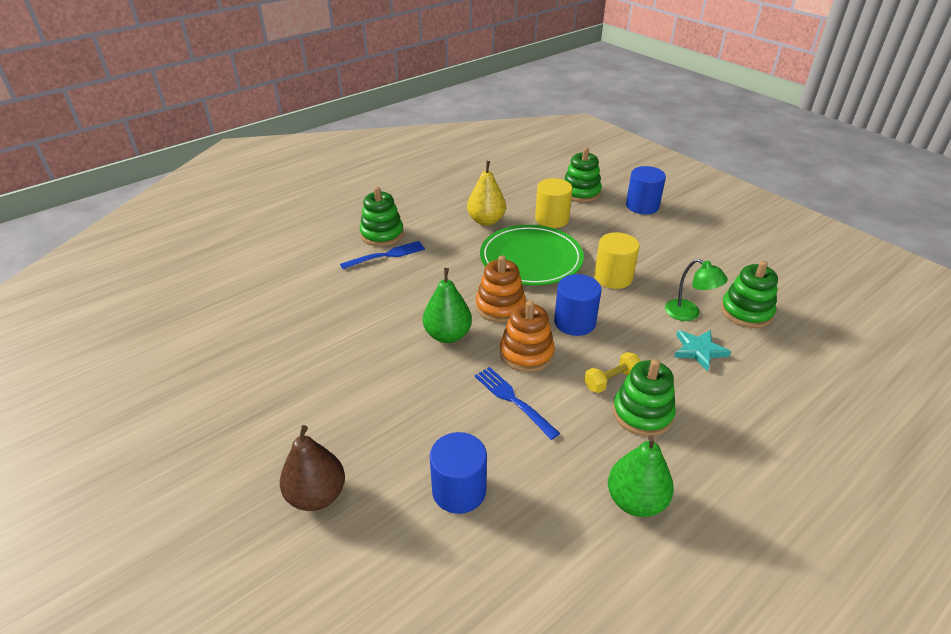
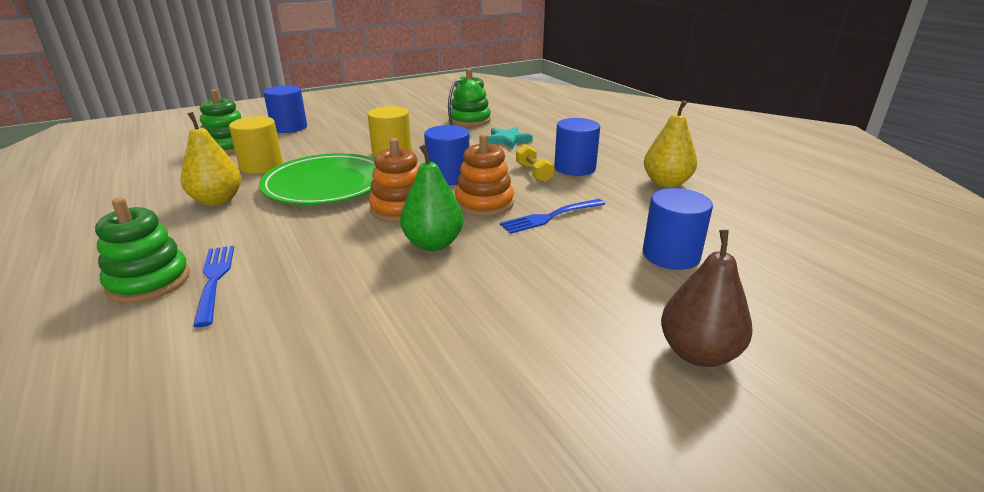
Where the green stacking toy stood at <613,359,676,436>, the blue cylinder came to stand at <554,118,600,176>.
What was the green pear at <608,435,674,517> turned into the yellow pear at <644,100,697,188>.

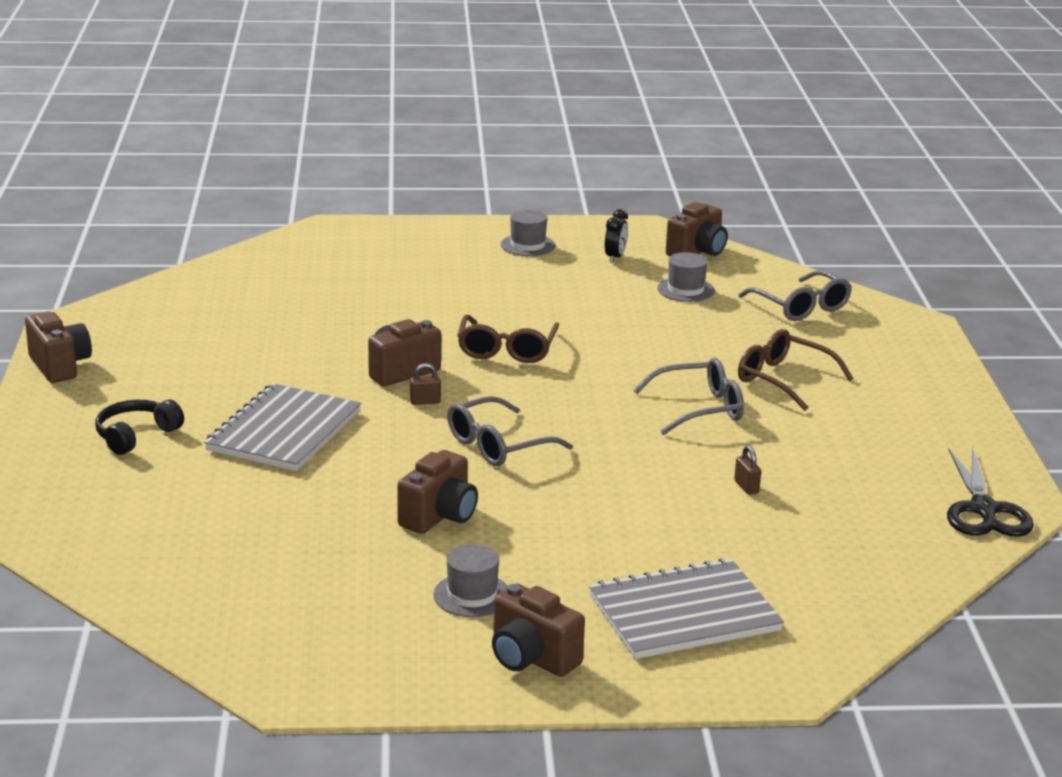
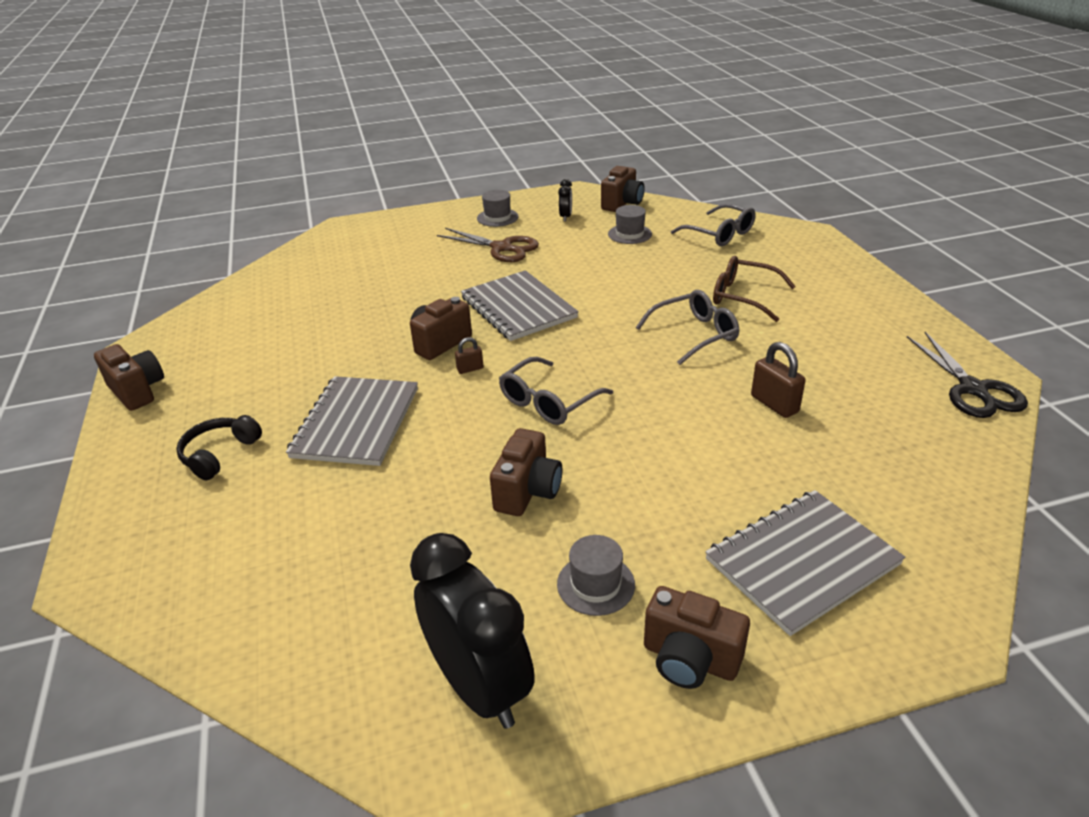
The second view gained the black clock at <410,533,535,729>.
The second view gained the brown scissors at <437,228,539,262>.
Where the brown glasses stood at <457,315,559,363>, the grey notebook came to stand at <461,270,579,341>.
The size of the brown padlock at <734,445,761,495> changed by a factor of 1.77.

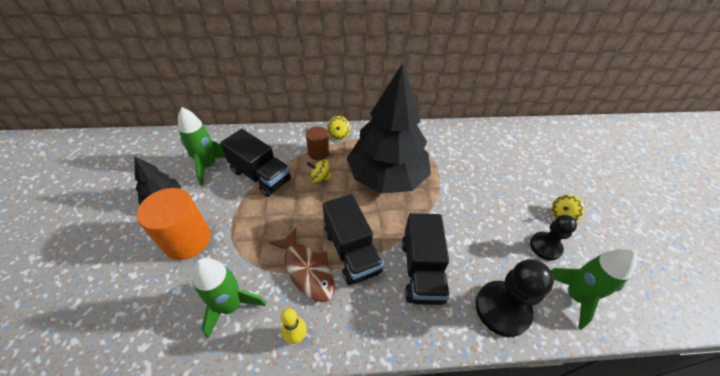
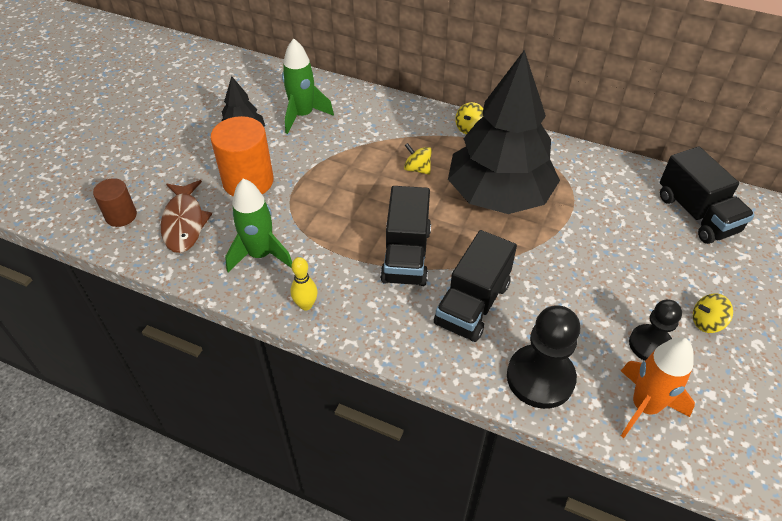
The black truck ended up elsewhere, having gone from <220,129,291,197> to <660,146,755,244>.
The brown fish ended up elsewhere, having gone from <269,228,335,302> to <161,180,212,253>.
The brown cylinder ended up elsewhere, having gone from <306,126,329,160> to <93,178,137,227>.
What was the green rocket at <551,249,637,330> turned into the orange rocket at <621,337,695,438>.

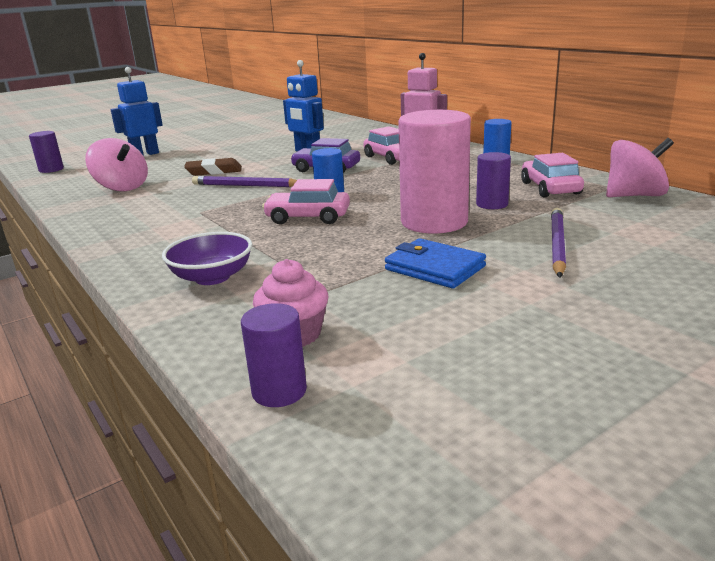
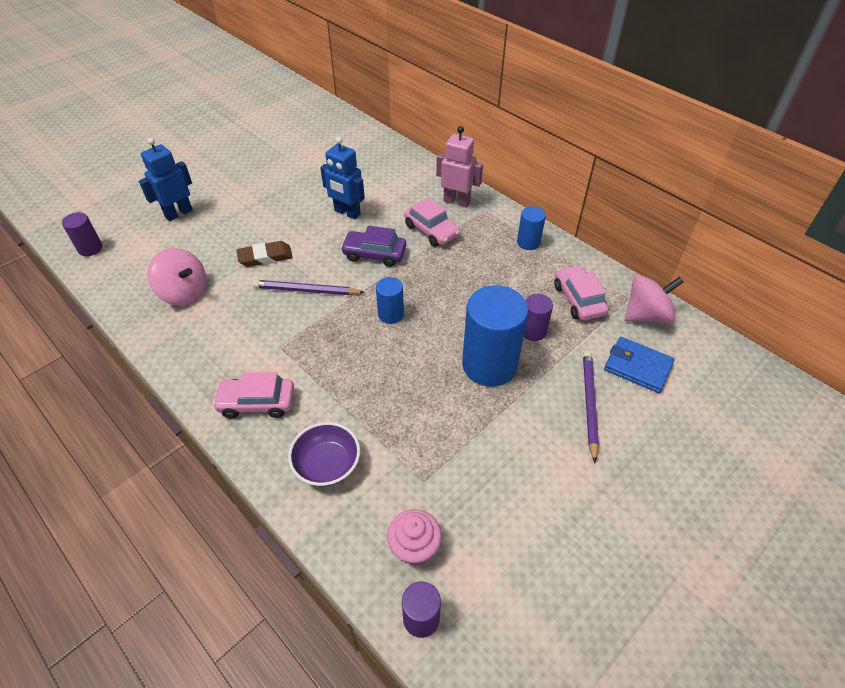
The pink car ended up elsewhere, having gone from <262,179,350,224> to <213,372,294,419>.
The blue wallet ended up elsewhere, having gone from <385,238,486,288> to <604,337,674,393>.
What was the pink cylinder at <398,110,471,234> turned into the blue cylinder at <462,285,529,387>.

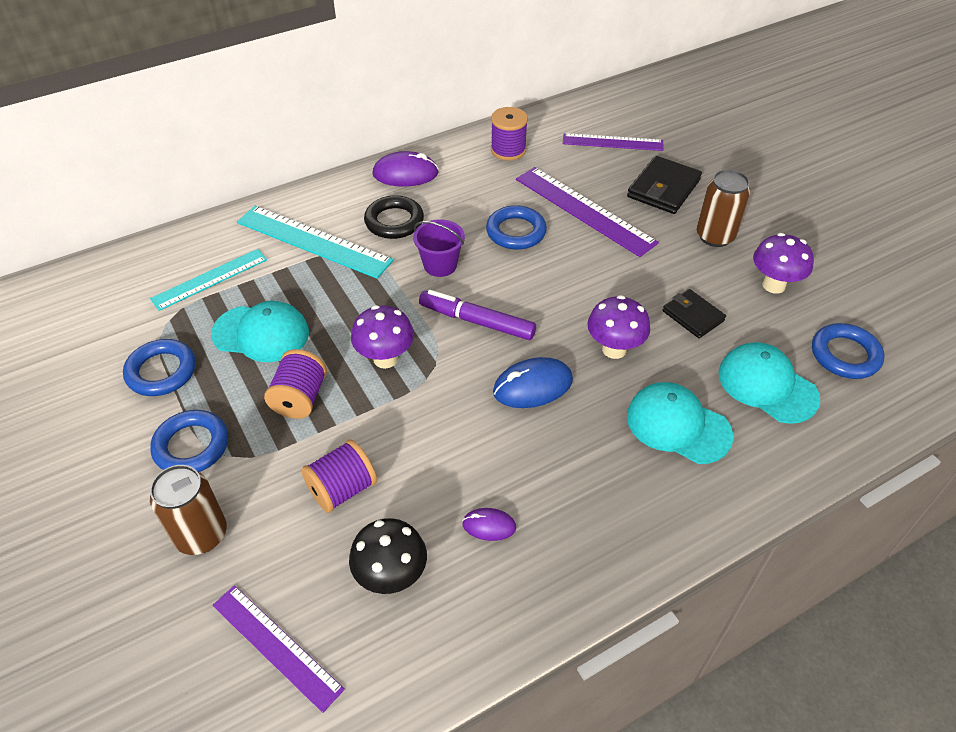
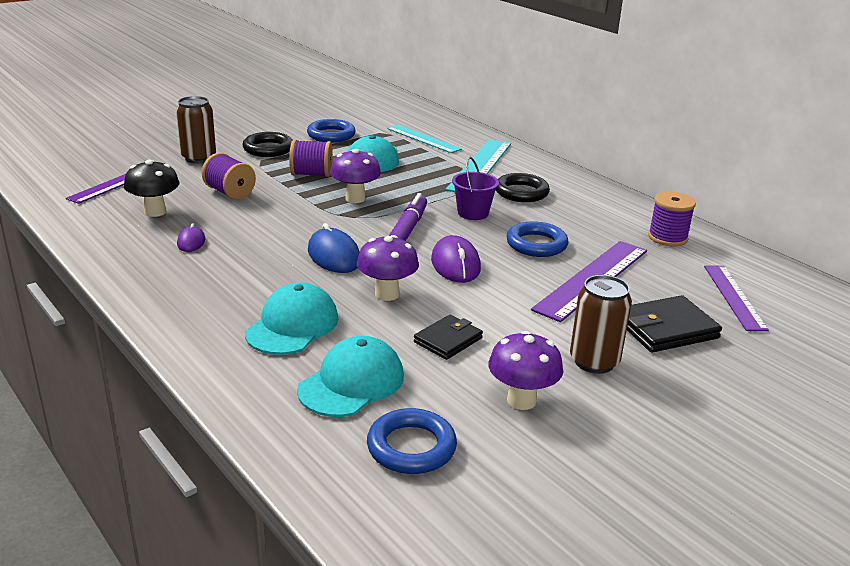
The purple mouse ended up elsewhere, having gone from <372,151,439,187> to <431,235,481,283>.
What was the blue ring at <150,410,228,472> turned into the black ring at <243,132,292,157>.
The black wallet at <627,156,702,214> ended up facing another way, 45 degrees counterclockwise from before.

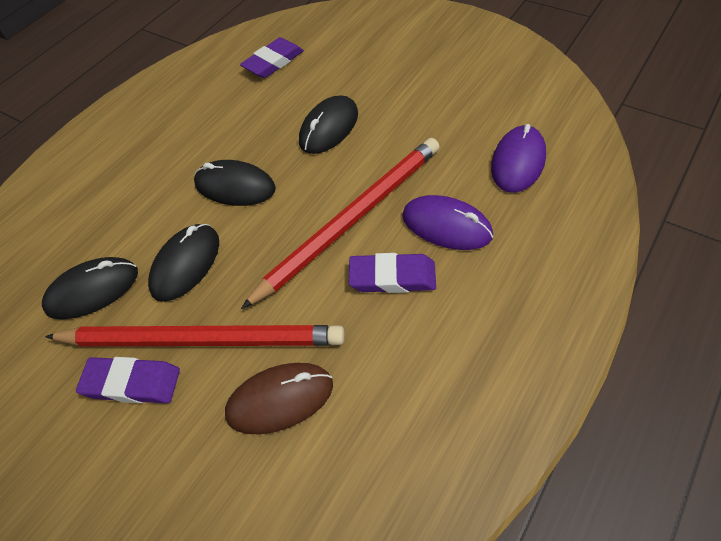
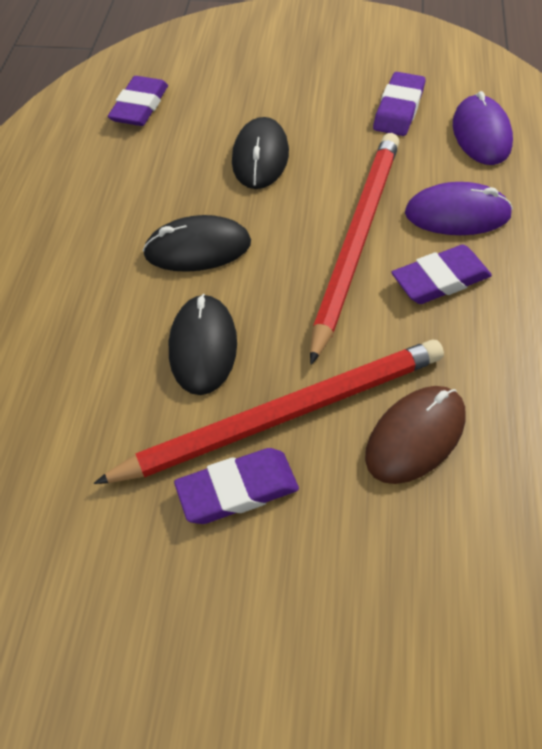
The second view lost the black mouse at <42,257,138,319>.
The second view gained the purple eraser at <373,72,425,136>.

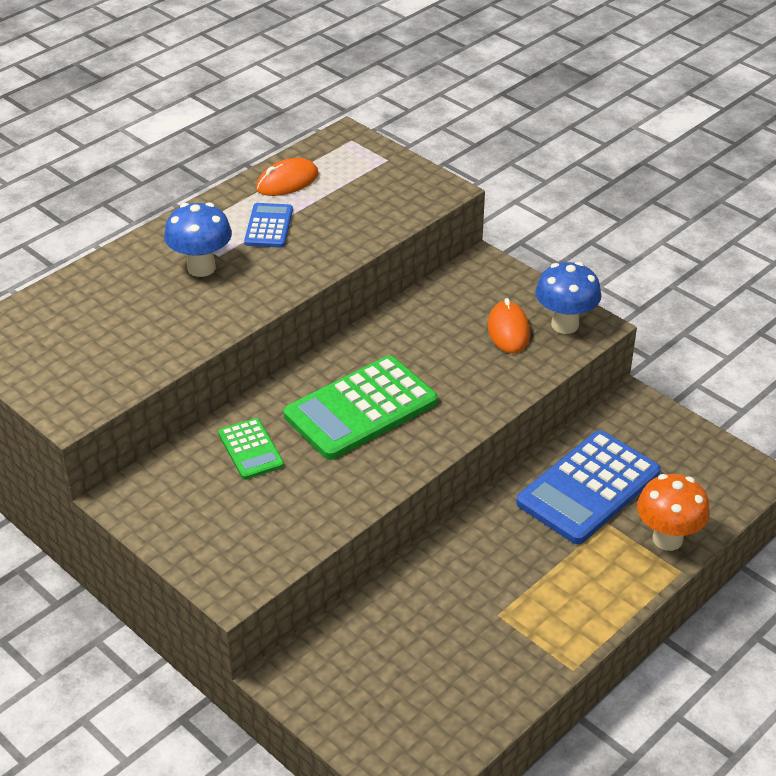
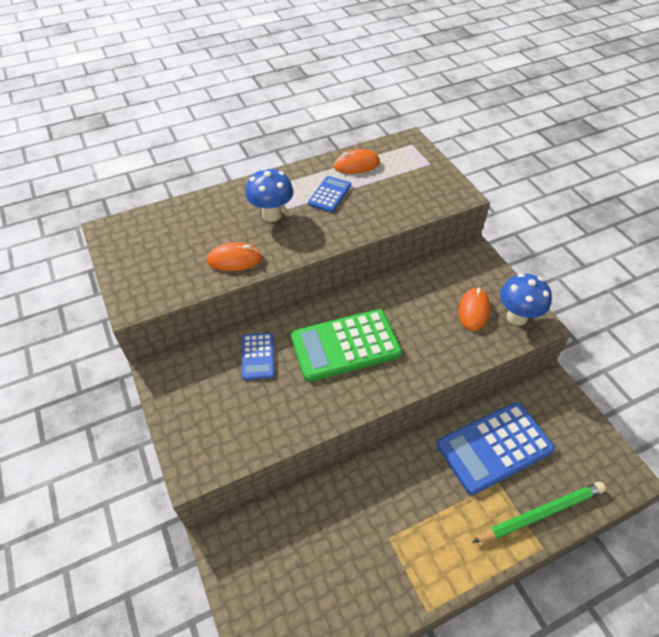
The second view gained the orange mouse at <207,242,263,271>.
Where the orange mushroom stood at <637,474,710,551>, the green pencil came to stand at <472,482,606,543>.
What was the green calculator at <218,418,284,480> turned into the blue calculator at <242,333,274,380>.

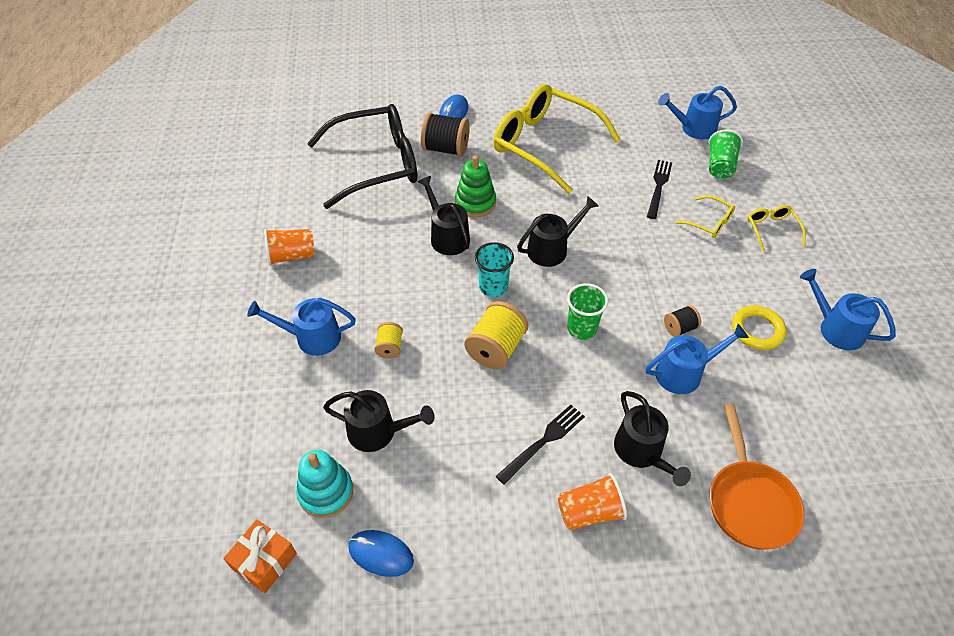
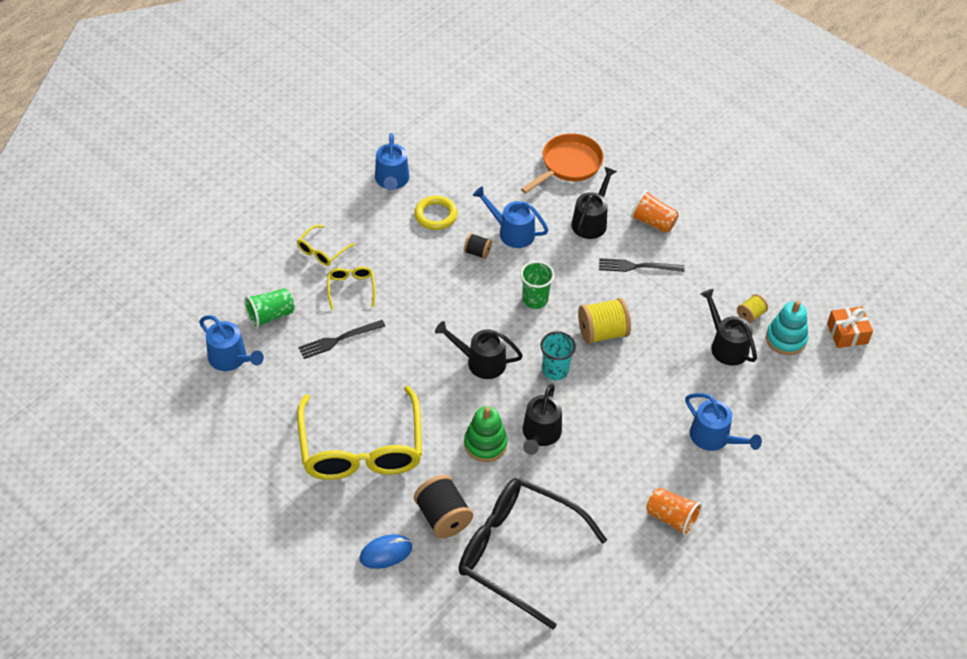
The second view lost the blue mouse at <348,530,414,577>.
The yellow spool ended up elsewhere, having gone from <374,322,403,359> to <737,294,768,323>.

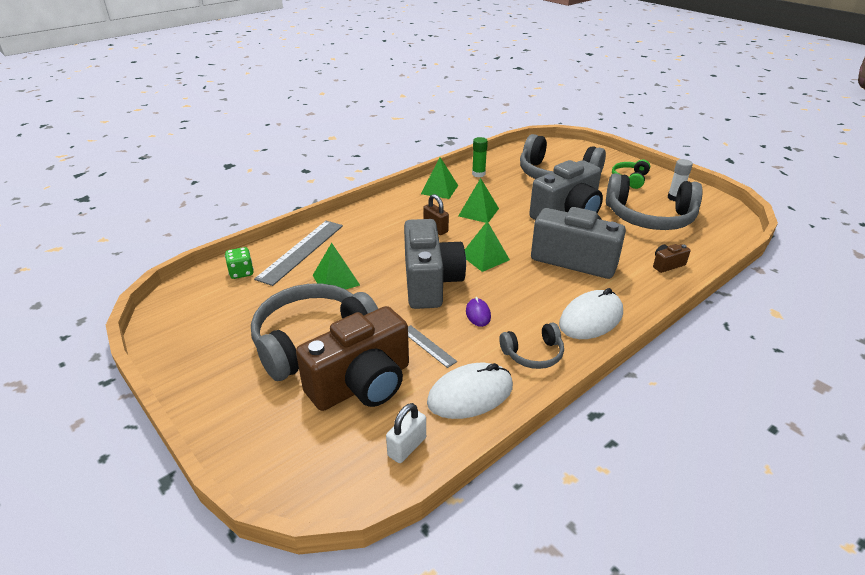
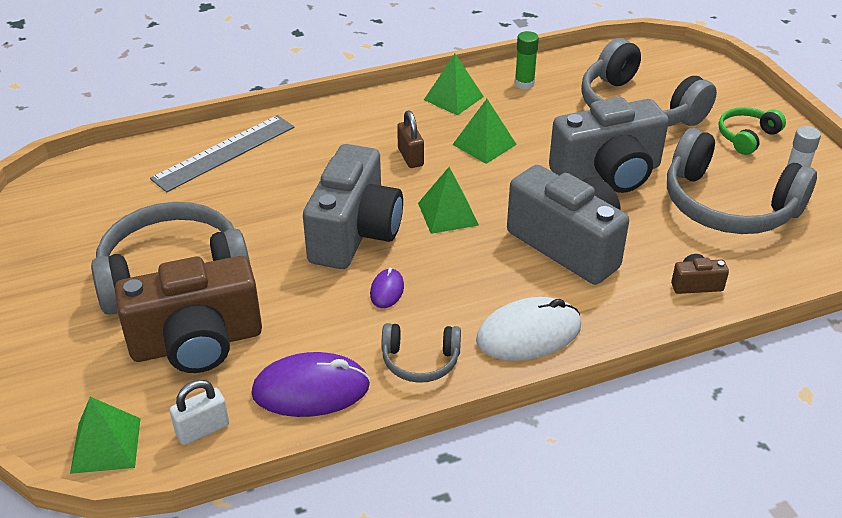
The second view lost the green dice at <225,247,254,279>.
The second view lost the grey ruler at <408,325,457,368>.
The green pyramid ended up elsewhere, having gone from <313,243,360,289> to <70,397,141,474>.
What was the white mouse at <427,363,513,419> turned into the purple mouse at <251,352,370,417>.

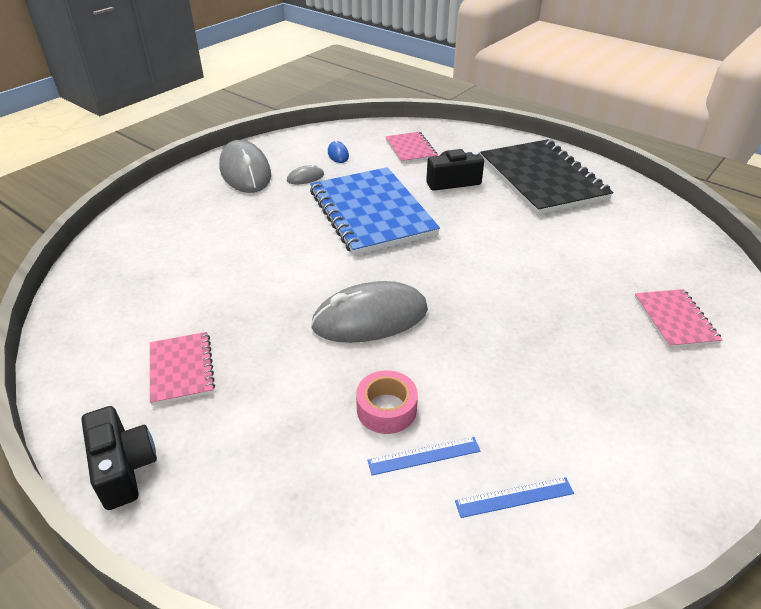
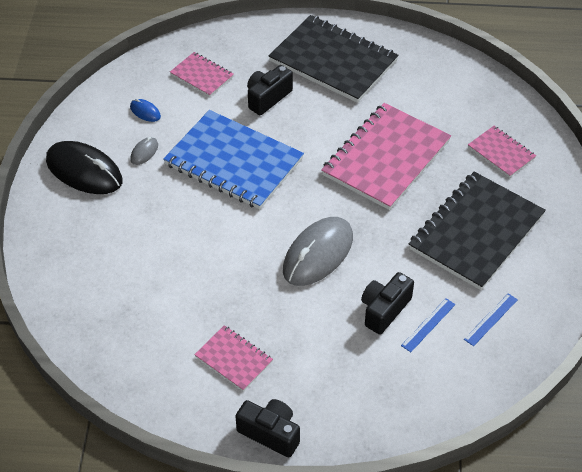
The second view gained the pink notebook at <321,103,451,210>.
The second view gained the black notebook at <409,172,546,290>.
Where the pink tape stood at <356,370,418,434>, the black camera came to stand at <361,272,414,335>.
What was the grey mouse at <219,140,271,193> turned into the black mouse at <46,141,123,194>.

